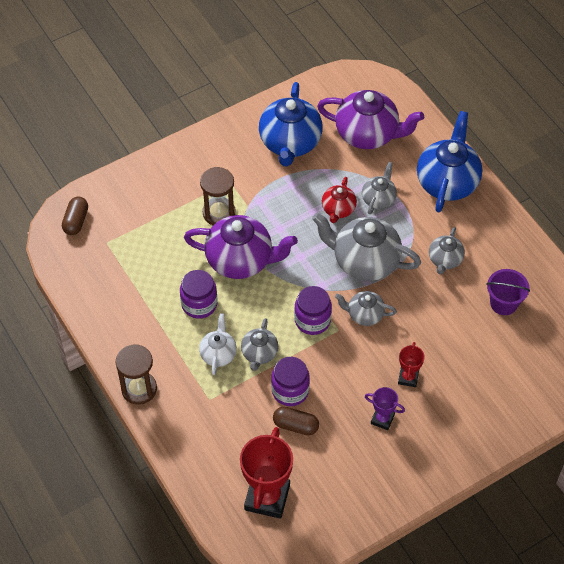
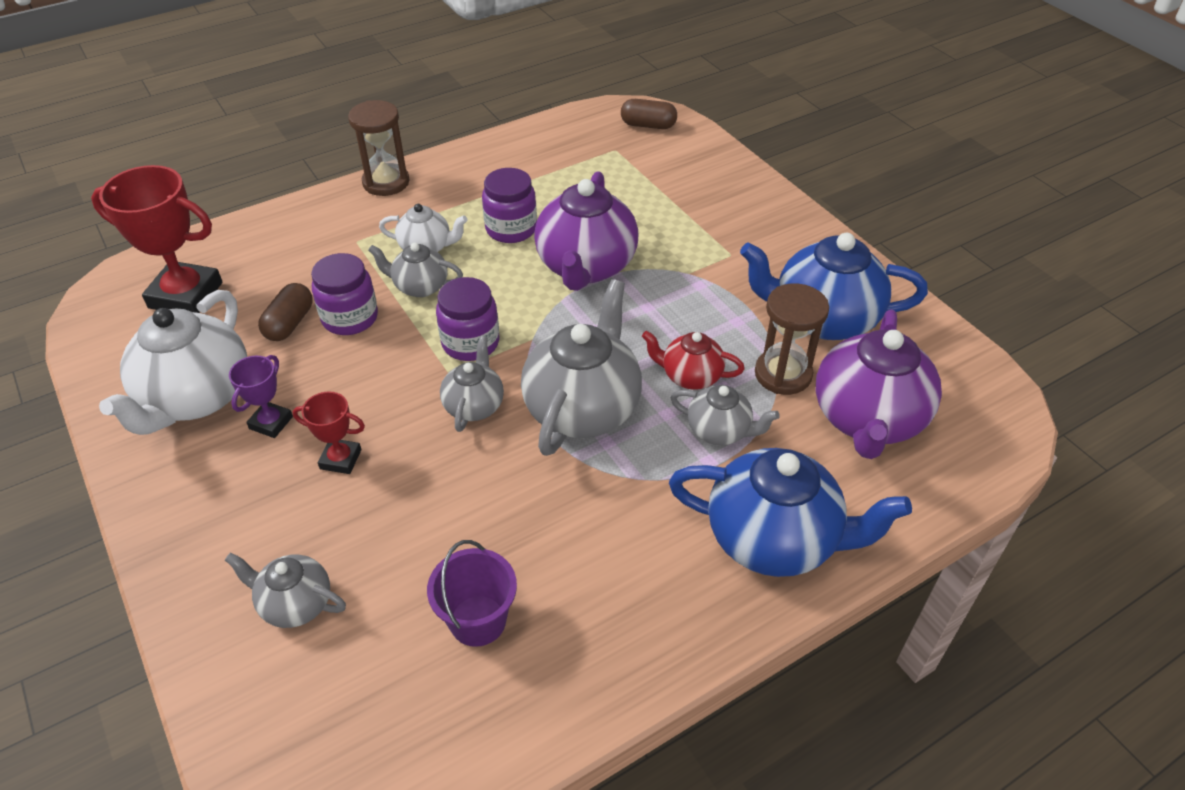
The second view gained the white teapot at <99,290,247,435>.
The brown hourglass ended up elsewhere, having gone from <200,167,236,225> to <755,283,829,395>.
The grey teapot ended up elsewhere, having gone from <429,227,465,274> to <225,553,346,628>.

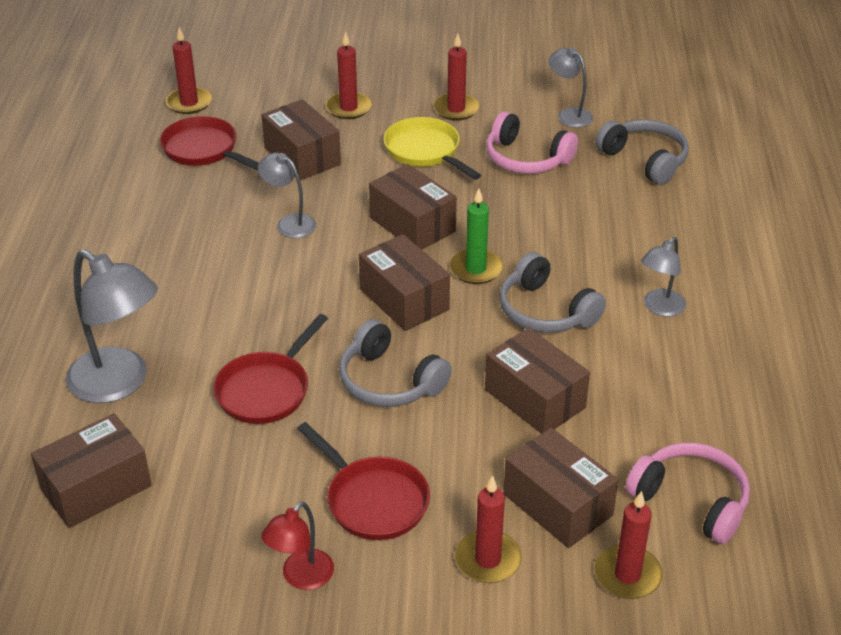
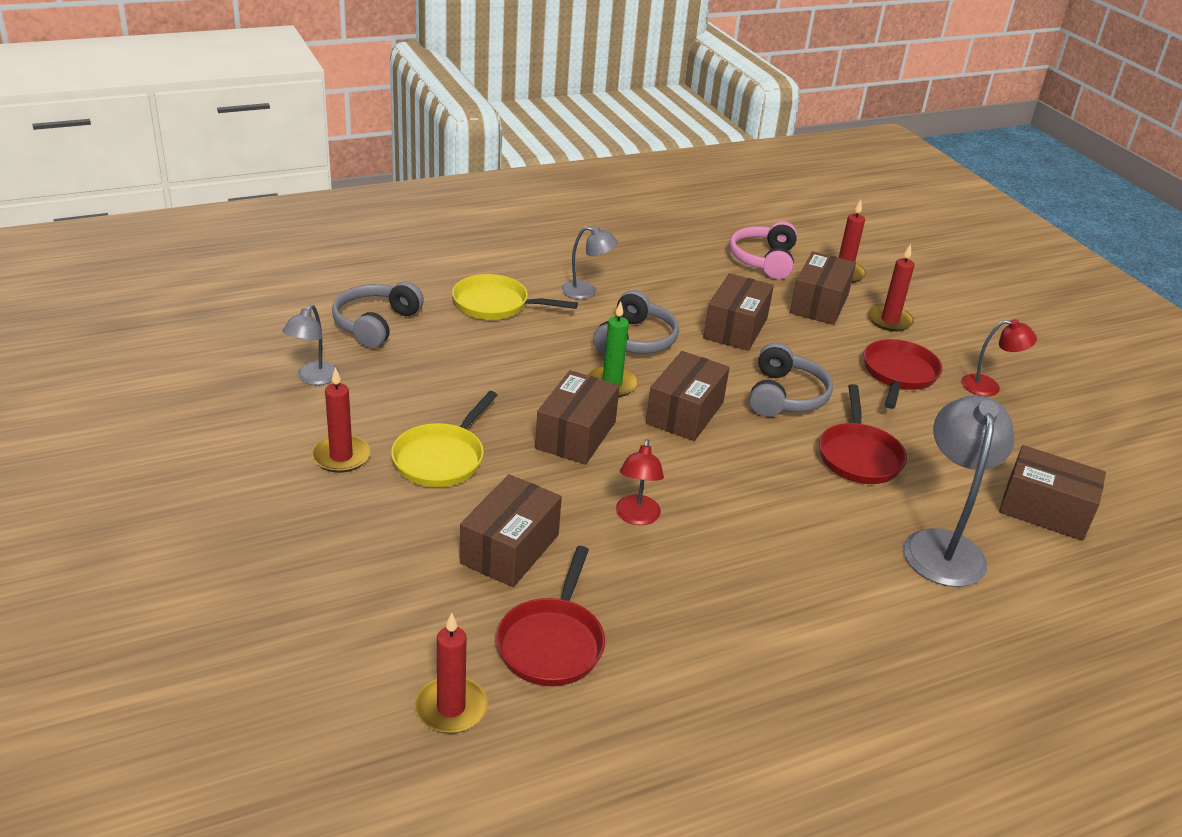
The second view lost the red candle at <326,31,371,119>.
The second view lost the pink headphones at <486,111,578,174>.
The second view gained the yellow pan at <452,274,578,320>.
What was the grey lamp at <258,153,316,238> turned into the red lamp at <616,439,664,525>.
The red pan at <213,314,328,424> ended up facing another way, 90 degrees clockwise from before.

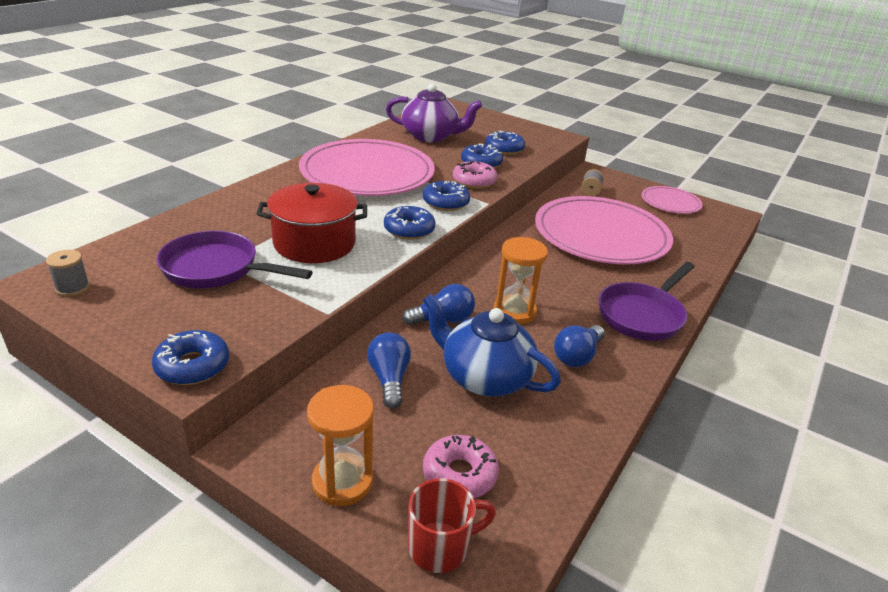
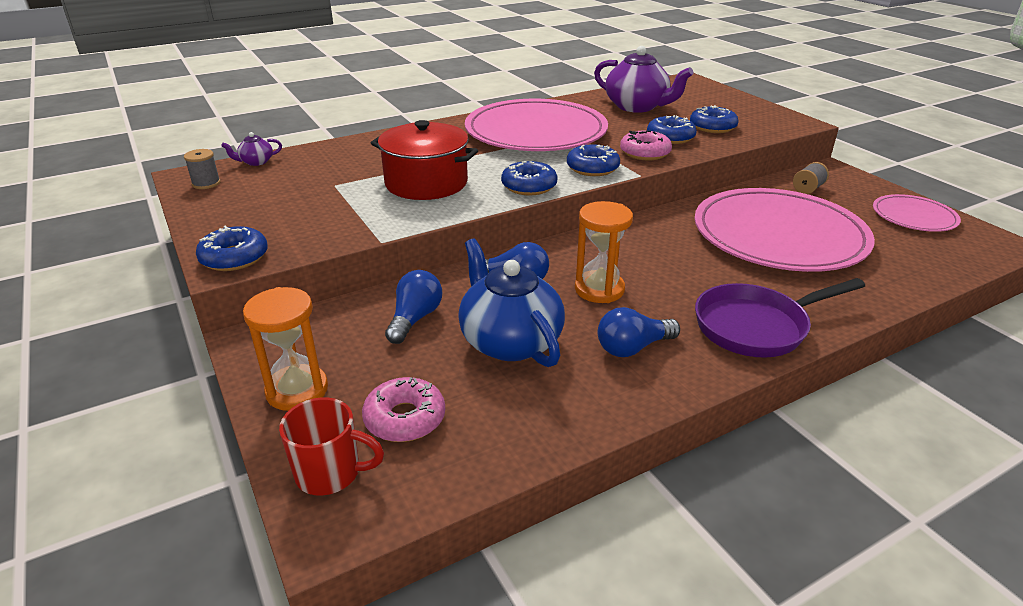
The second view lost the purple pan at <156,231,312,288>.
The second view gained the purple teapot at <221,132,282,166>.

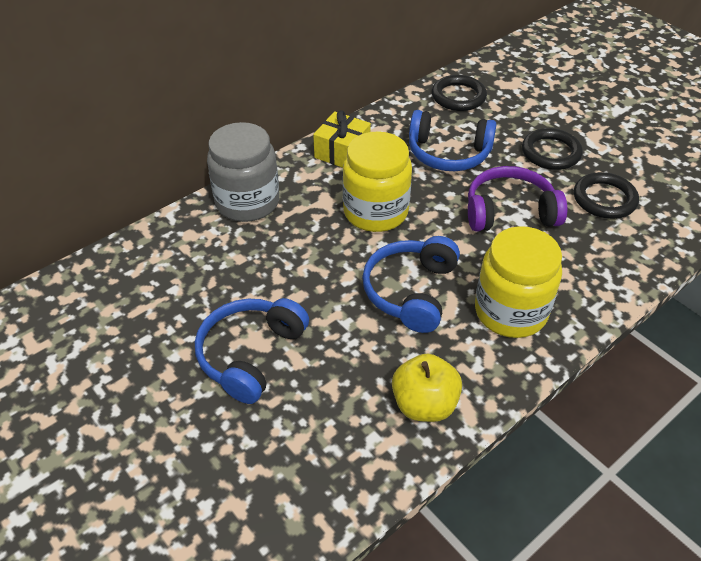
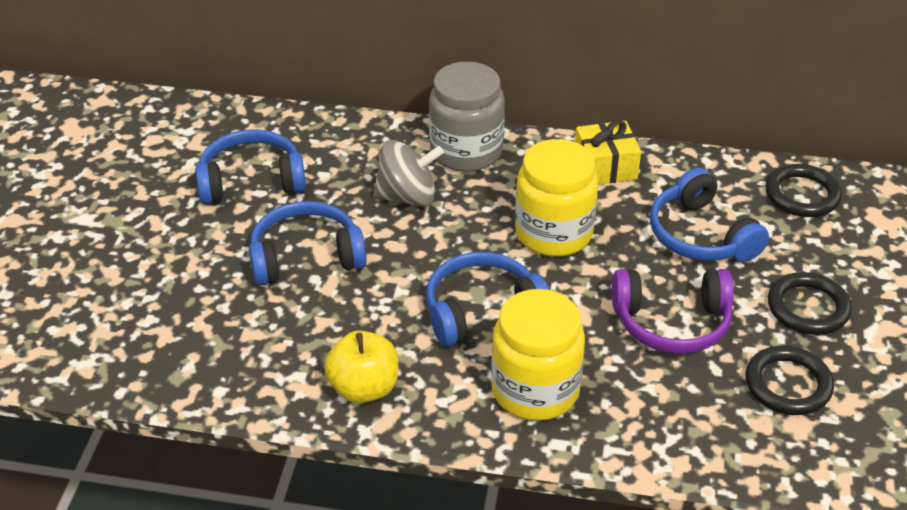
The second view gained the blue headphones at <195,129,306,204>.
The second view gained the grey spinning top at <373,140,444,207>.
The purple headphones at <468,166,567,232> ended up facing another way, 135 degrees clockwise from before.

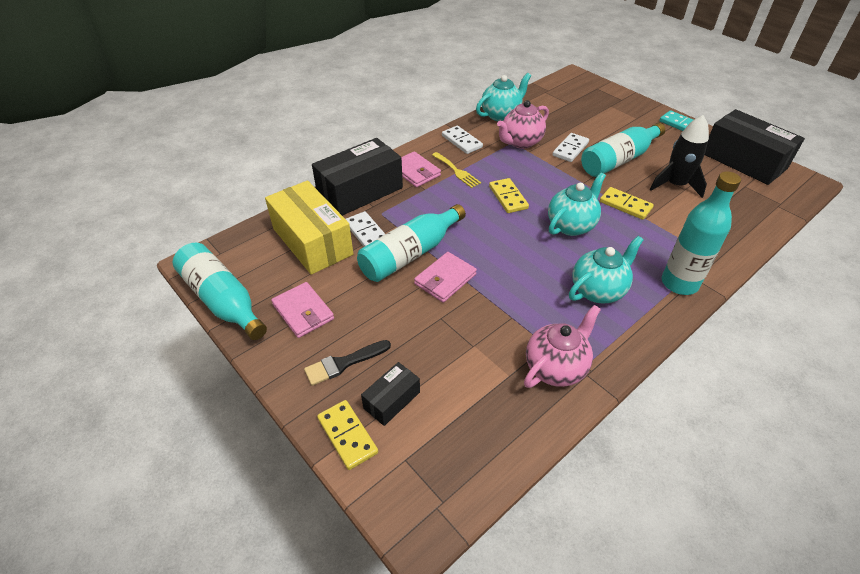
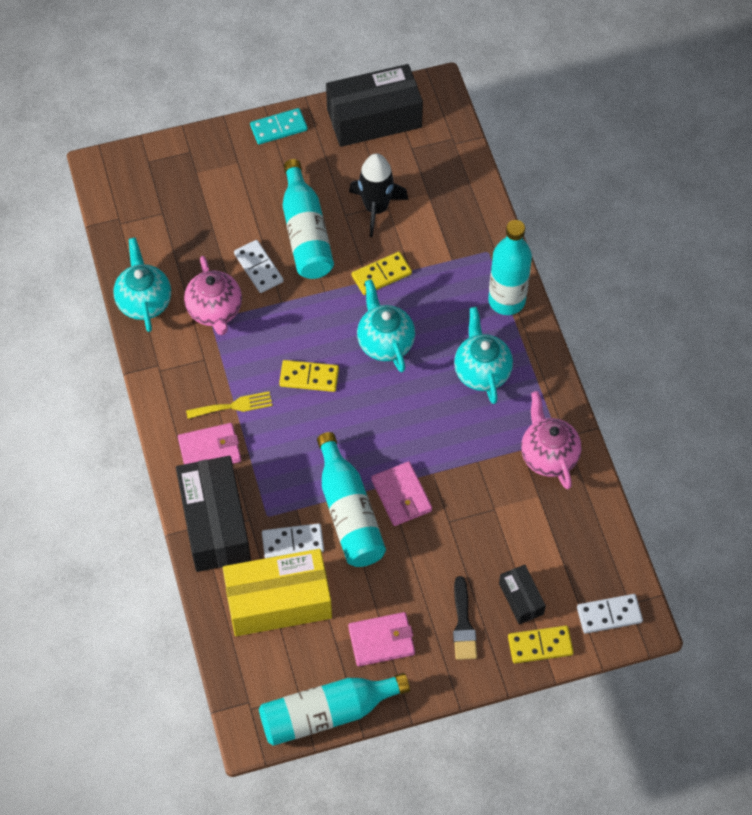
The white domino ended up elsewhere, having gone from <442,126,483,154> to <577,594,643,634>.

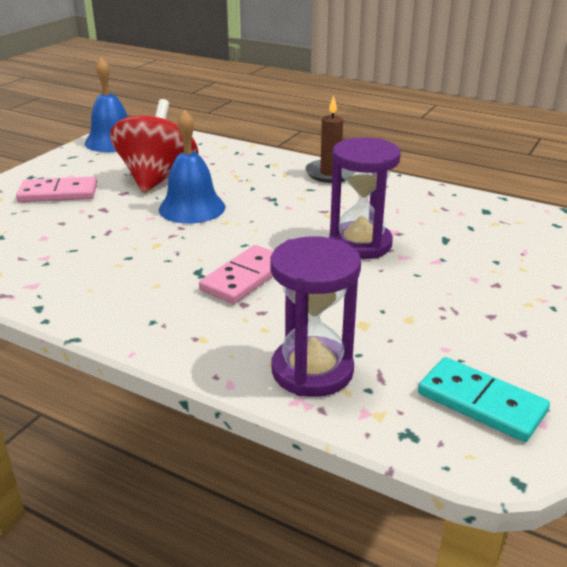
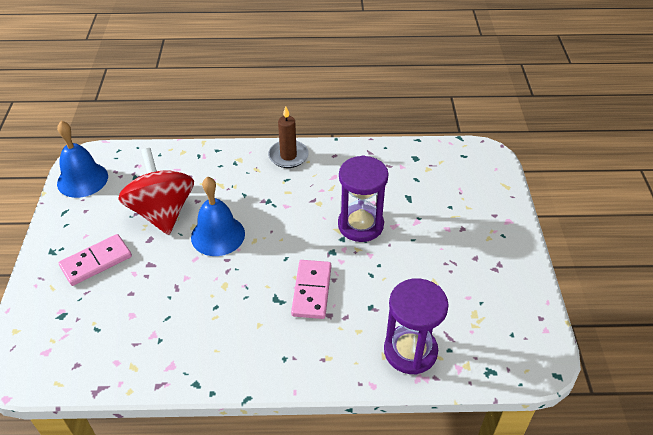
The second view lost the turquoise domino at <418,357,550,442>.

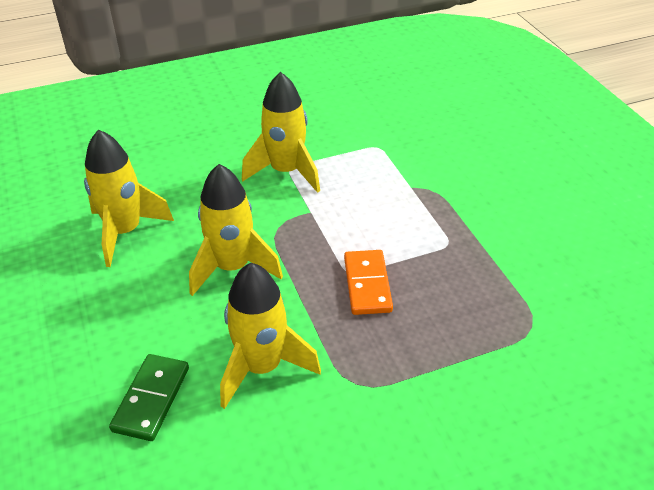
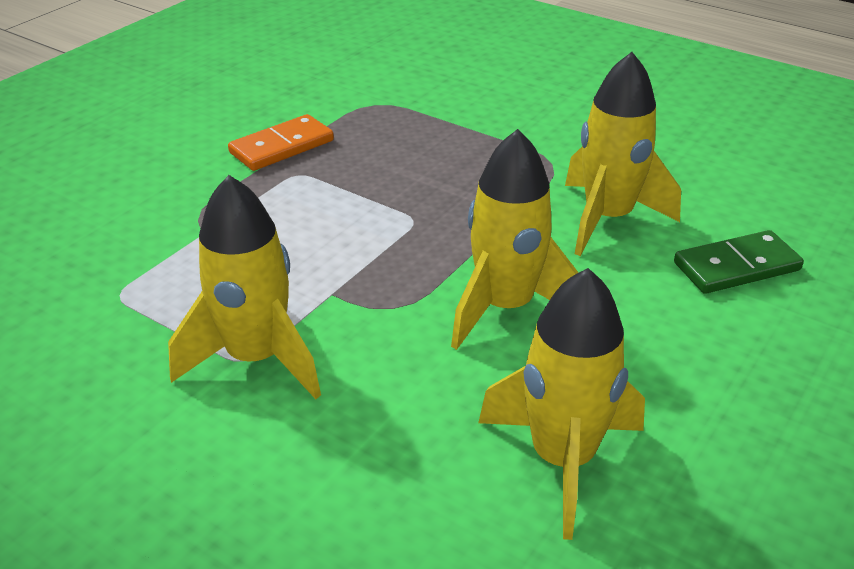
The orange domino ended up elsewhere, having gone from <344,250,393,315> to <228,114,334,171>.

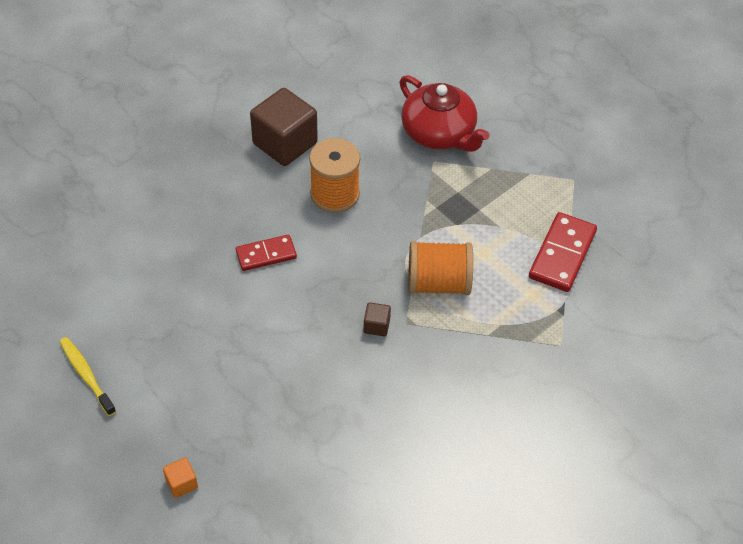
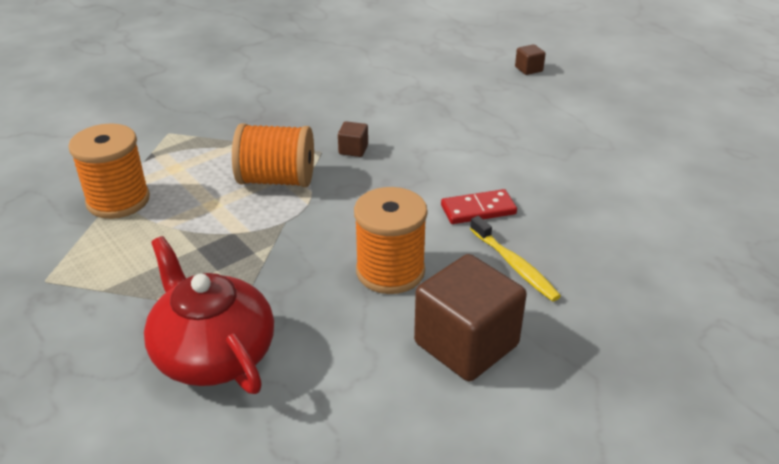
The yellow toothbrush ended up elsewhere, having gone from <59,337,116,416> to <470,216,561,302>.
Where the red domino stood at <529,212,597,292>, the orange spool came to stand at <68,123,150,219>.
What was the orange cube at <163,457,198,498> turned into the brown cube at <515,44,546,75>.

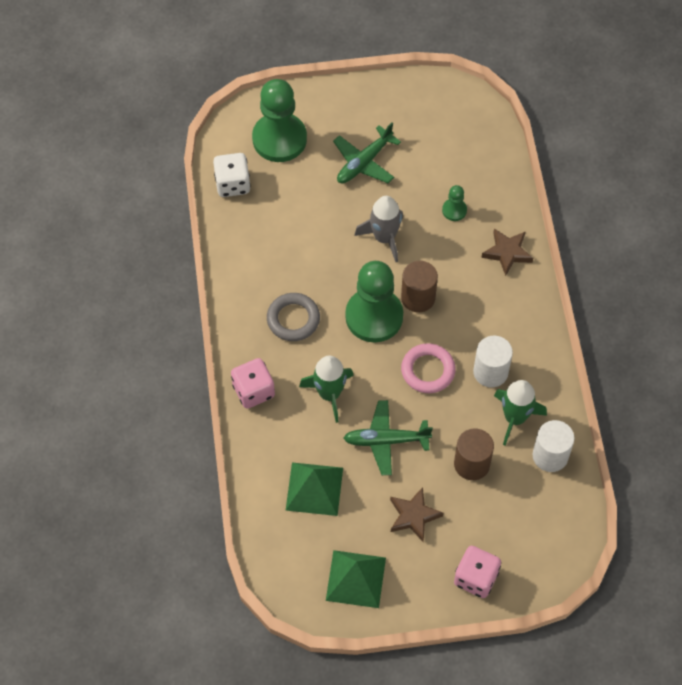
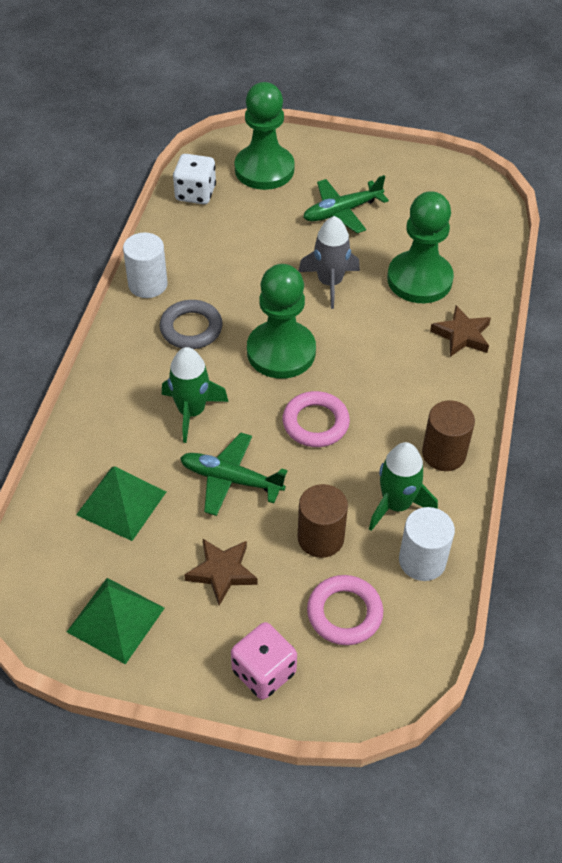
The second view lost the pink dice at <231,358,275,409>.
The second view gained the pink ring at <307,575,383,645>.
The brown cylinder ended up elsewhere, having gone from <401,261,438,312> to <422,400,475,471>.
The white cylinder ended up elsewhere, having gone from <473,336,513,387> to <123,233,168,298>.
The size of the green pawn at <442,185,467,221> changed by a factor of 2.26.

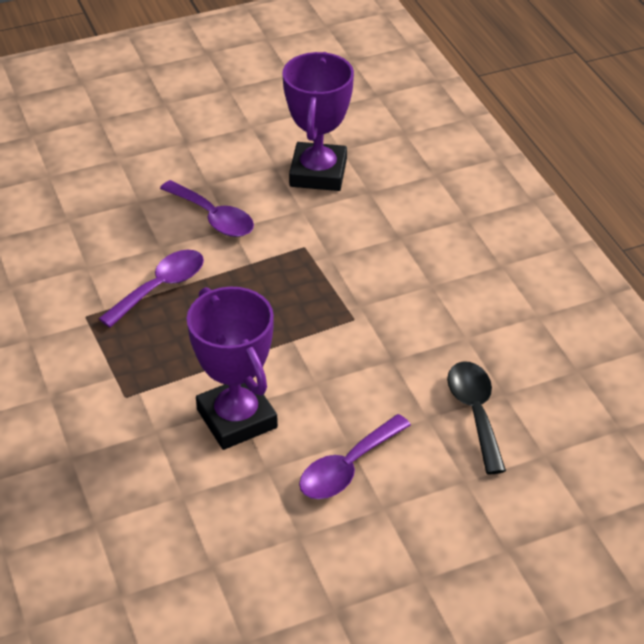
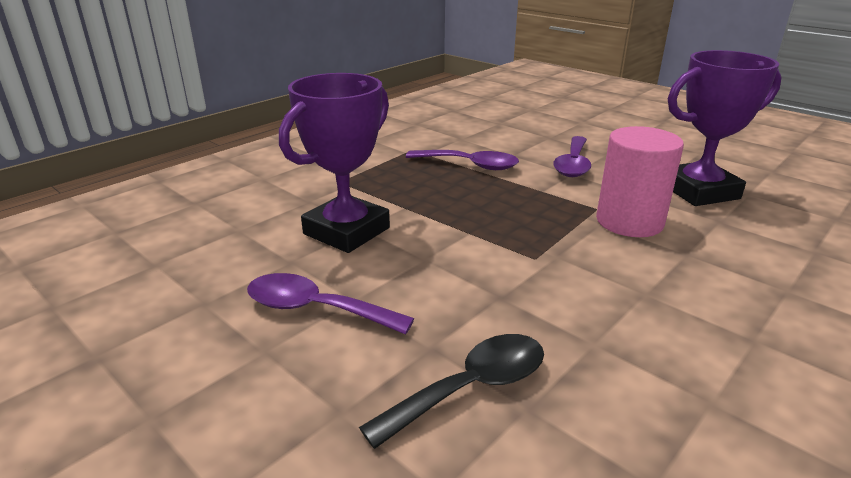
The second view gained the pink cylinder at <596,126,684,237>.

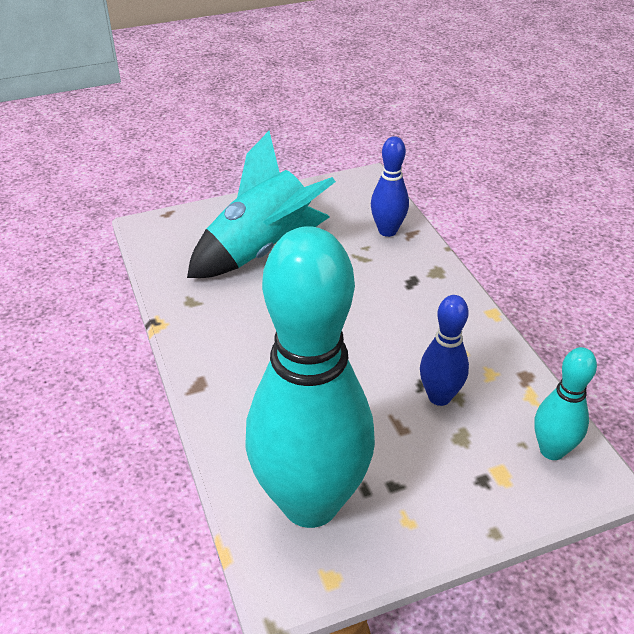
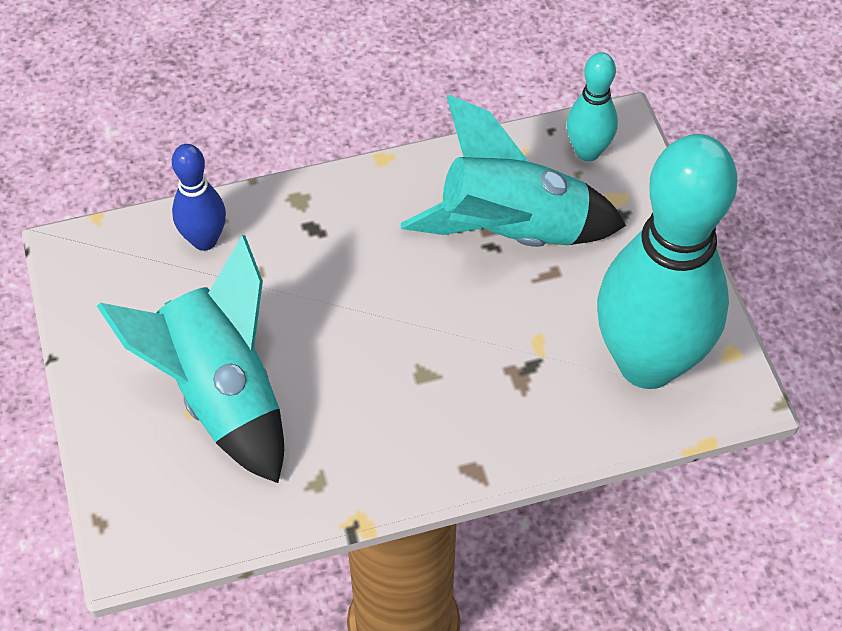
Where the blue bowling pin stood at <420,295,469,406>, the turquoise rocket came to stand at <401,95,626,247>.

